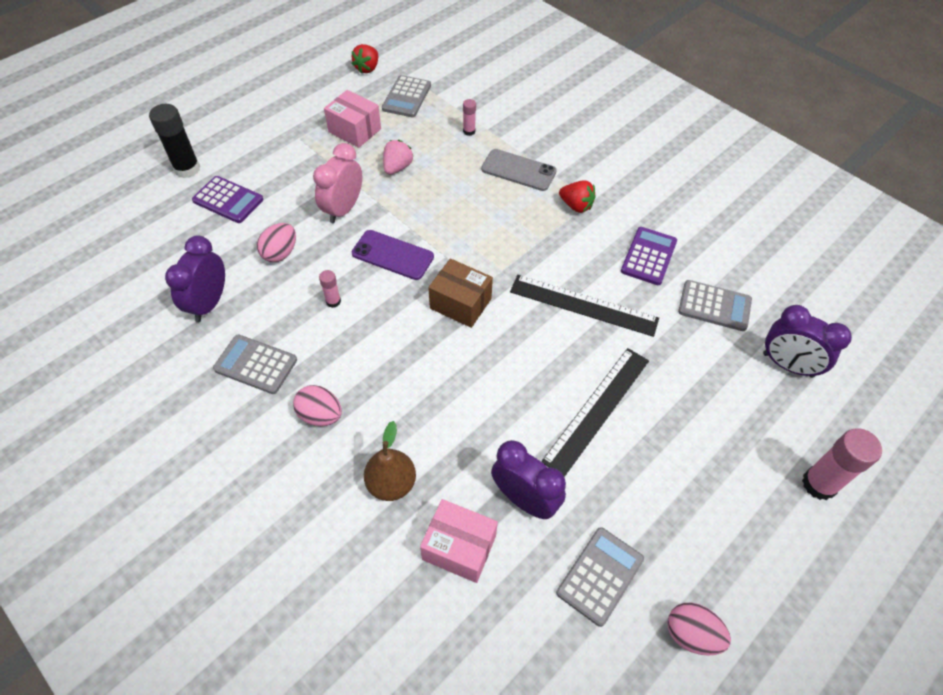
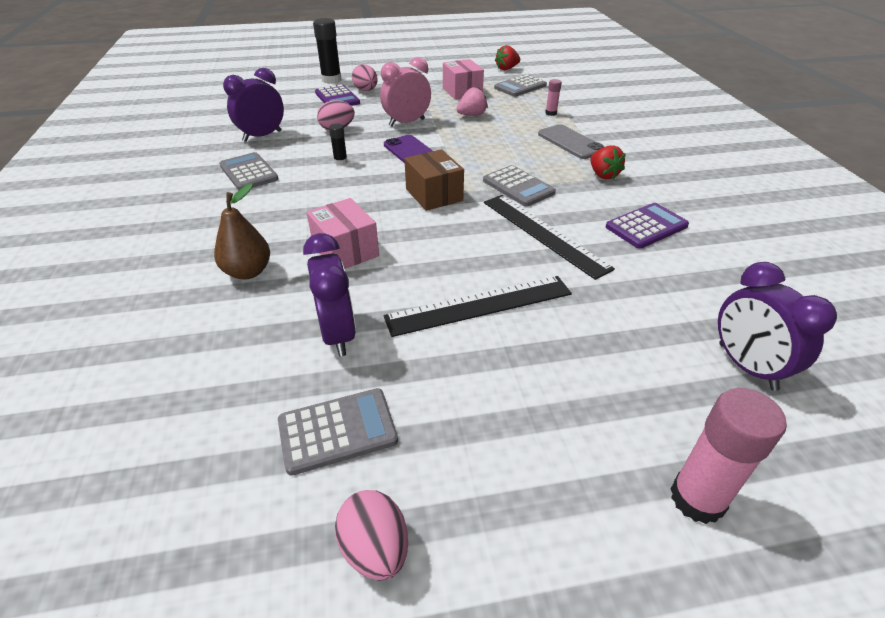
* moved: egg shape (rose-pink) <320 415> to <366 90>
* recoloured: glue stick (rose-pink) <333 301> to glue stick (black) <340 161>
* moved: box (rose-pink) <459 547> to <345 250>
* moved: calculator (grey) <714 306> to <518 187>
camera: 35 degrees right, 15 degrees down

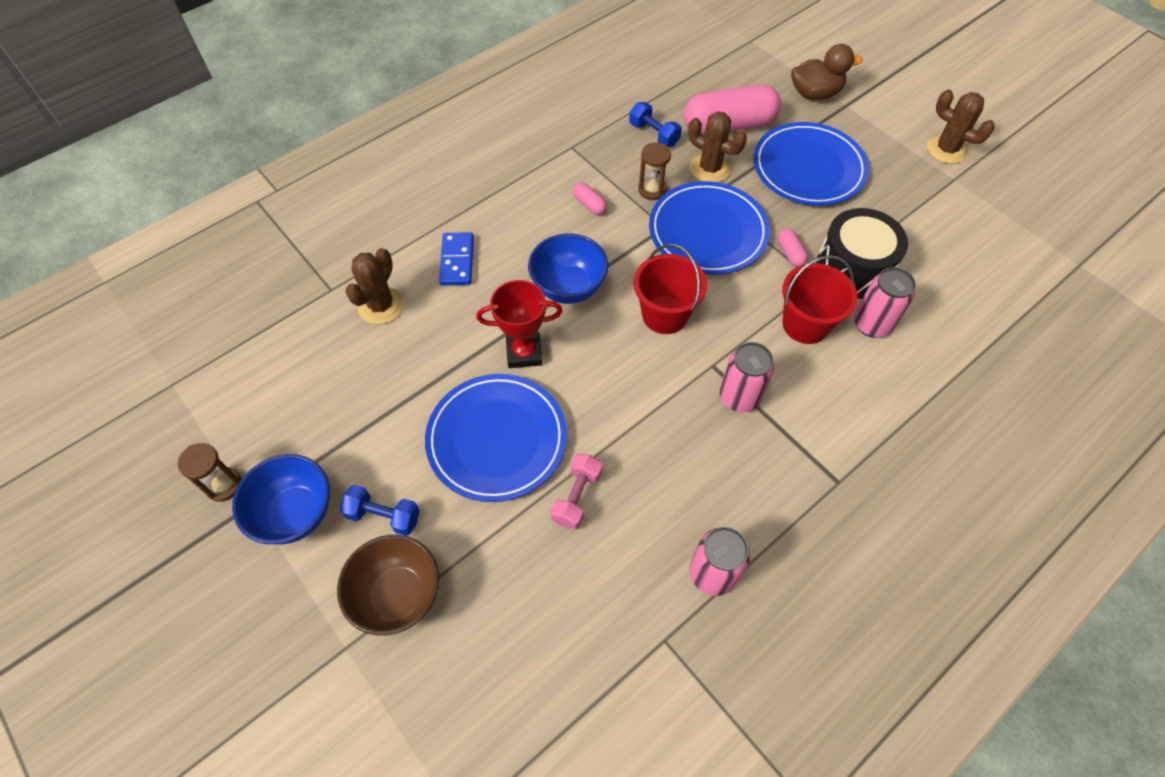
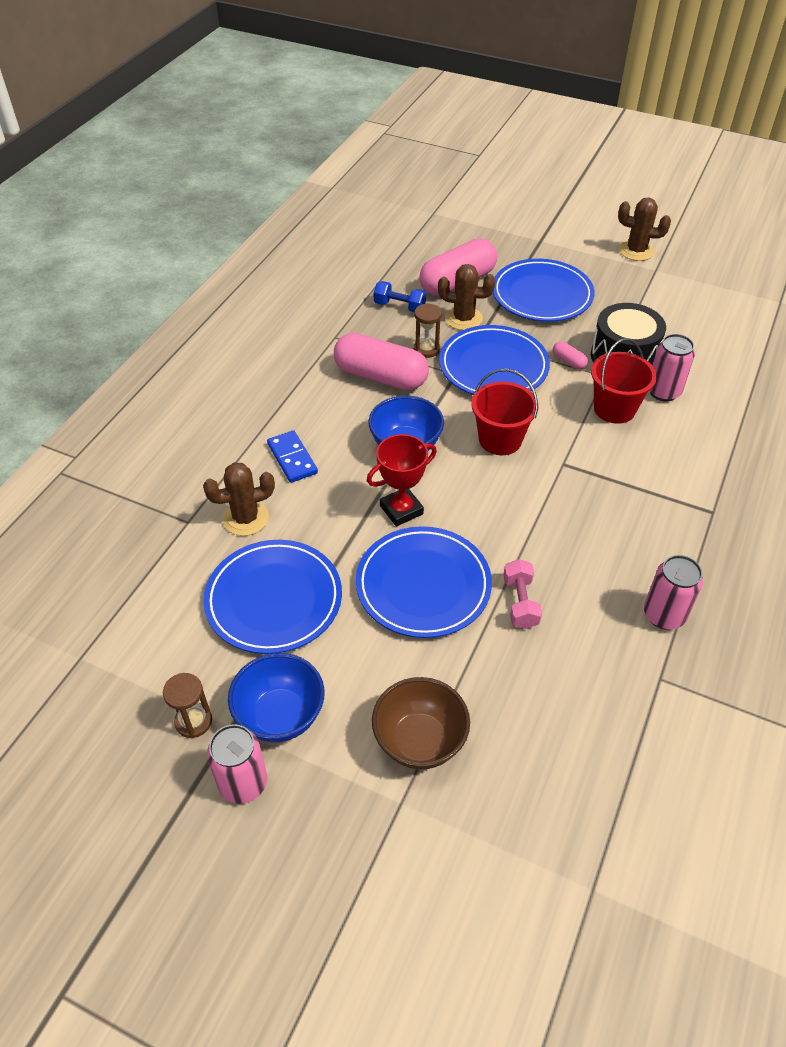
* removed: dumbbell (cobalt) <384 516>
* turned: saguaro cactus (russet) <381 306> = <245 518> 75 degrees clockwise
* resized: pill (rose-pink) <589 204> = <380 377> x2.42
* moved: soda can (rose-pink) <739 397> to <243 783>
* removed: toy duck (russet) <815 93>
* added: flat dish (cobalt) <274 600>
camera: 25 degrees left, 10 degrees down

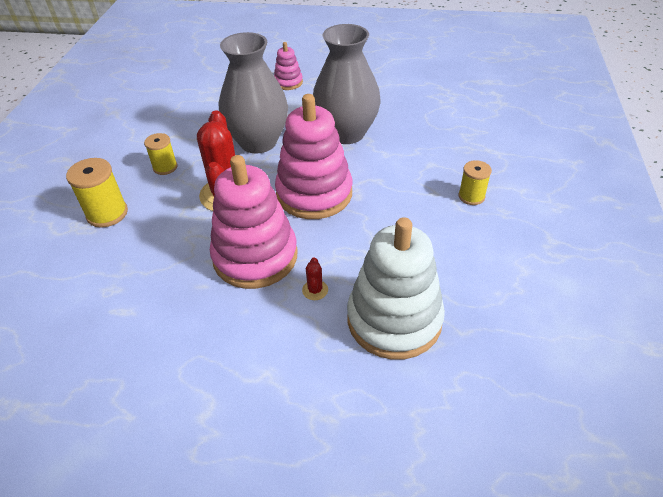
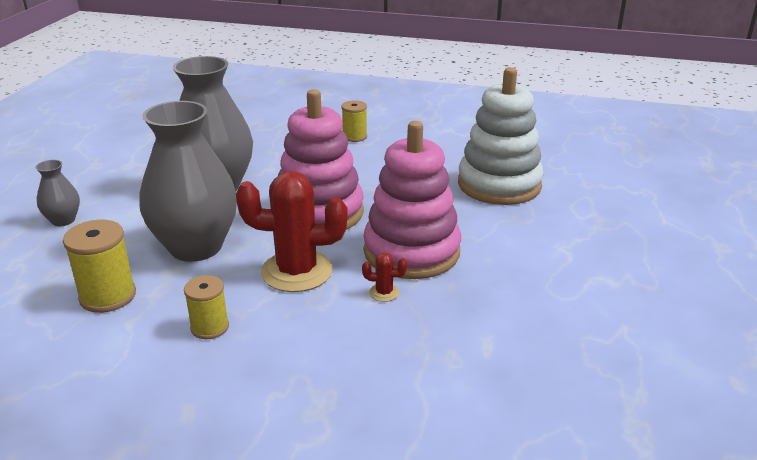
* moved: bobbin (yellow) <107 213> to <108 296>
* replaced: ring stacker (rose-pink) <288 82> to vase (grey) <63 220>
* moved: saguaro cactus (crimson) <315 290> to <384 292>
camera: 85 degrees left, 15 degrees down

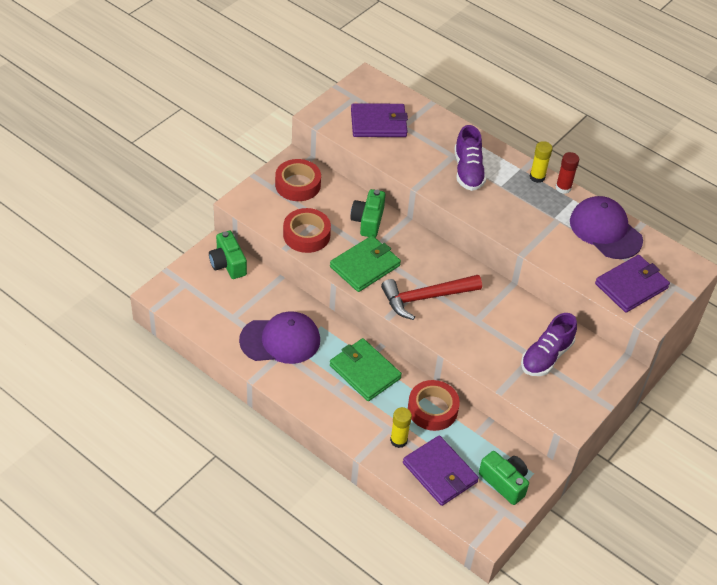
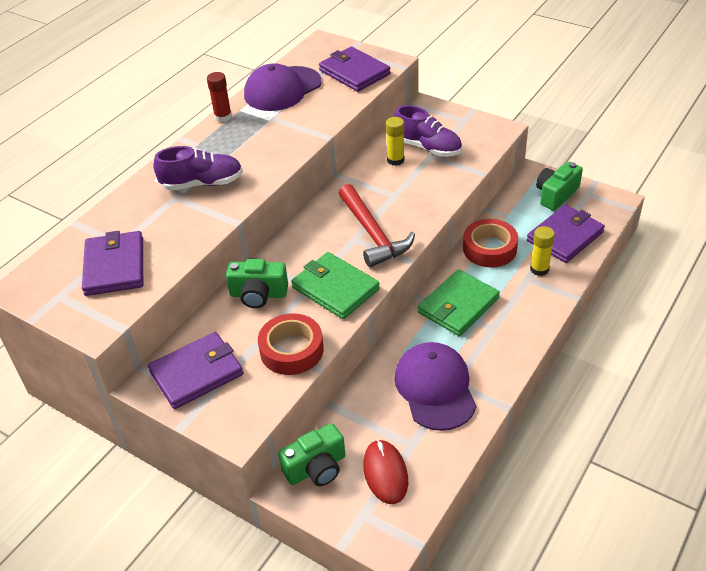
* replaced: tape (crimson) <298 185> to wallet (royal purple) <197 373>
* moved: glue stick (yellow) <537 177> to <395 160>
* added: PC mouse (crimson) <385 473>
camera: 90 degrees left, 5 degrees down

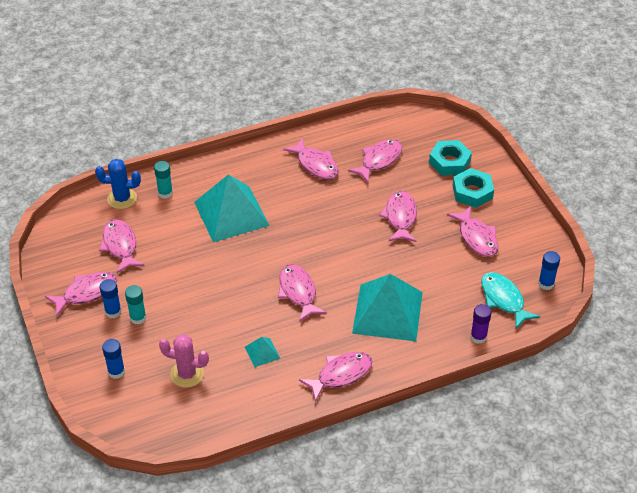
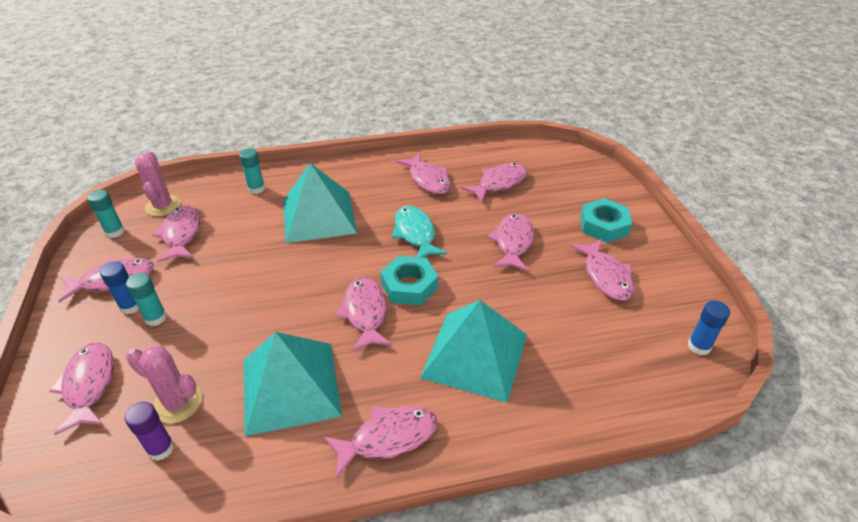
* removed: saguaro cactus (cobalt) <122 198>
* replaced: glue stick (cobalt) <116 372> to fish figure (rose-pink) <89 385>
* resized: solid pyramid (aqua) <262 352> = <290 387> x2.37
* moved: hex nut (aqua) <449 162> to <409 285>
* moved: glue stick (royal purple) <478 337> to <161 449>
* moved: fish figure (aqua) <503 299> to <415 234>
* added: glue stick (aqua) <115 232>
* added: saguaro cactus (rose-pink) <163 206>
camera: 10 degrees right, 5 degrees down

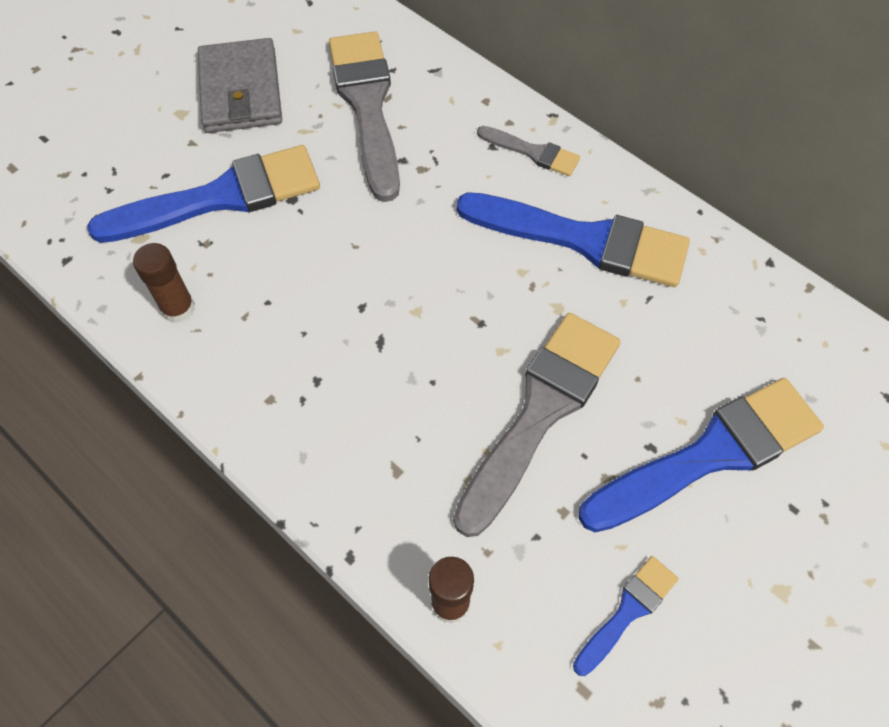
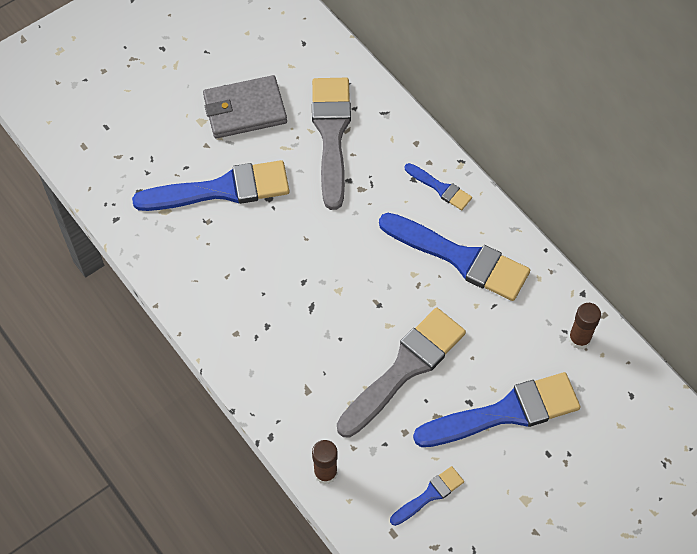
* moved: glue stick (russet) <178 308> to <579 339>
* turned: wallet (grey) <241 91> = <245 110> 75 degrees clockwise
* recoloured: paintbrush (grey) <533 152> to paintbrush (cobalt) <440 188>
camera: 10 degrees right, 0 degrees up

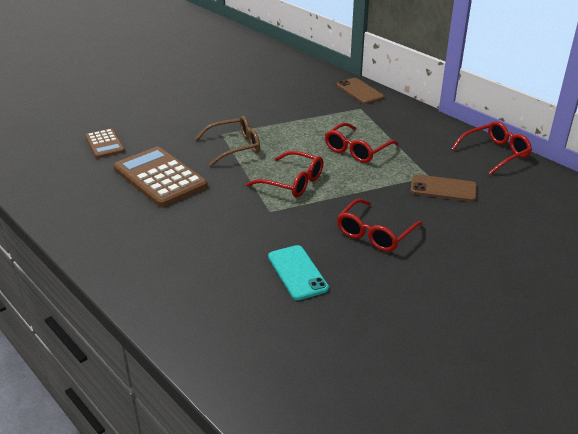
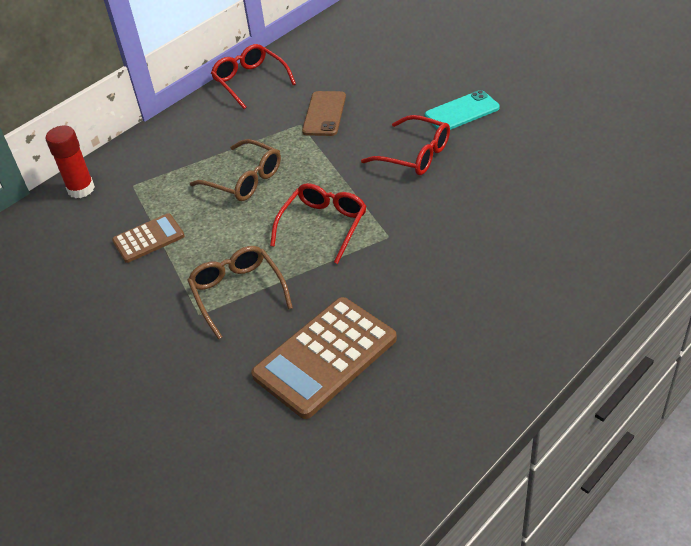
* moved: calculator (russet) <105 144> to <148 238>
* moved: phone (aqua) <297 272> to <462 112>
* recoloured: eyeglasses (crimson) <357 150> to eyeglasses (russet) <244 180>
* replaced: phone (russet) <359 91> to glue stick (crimson) <81 189>
camera: 90 degrees left, 10 degrees up

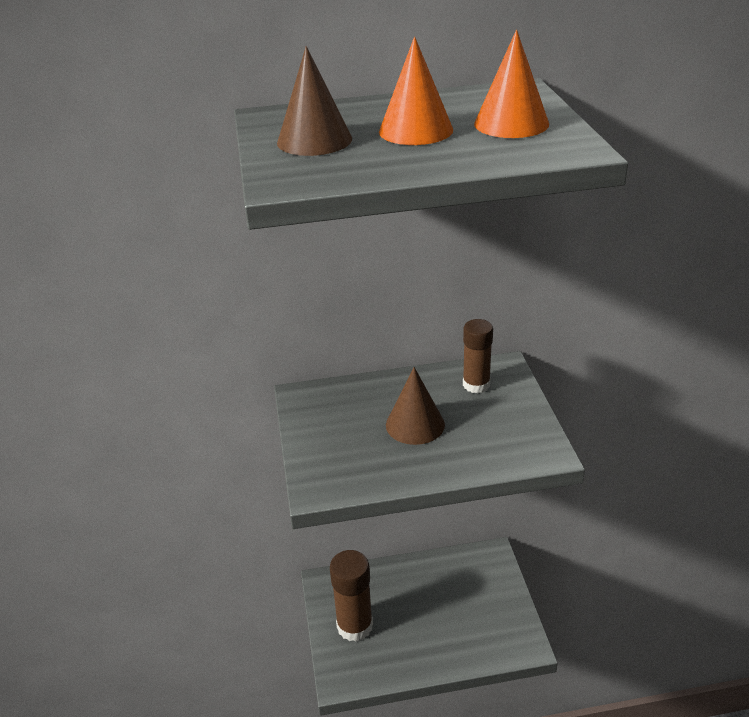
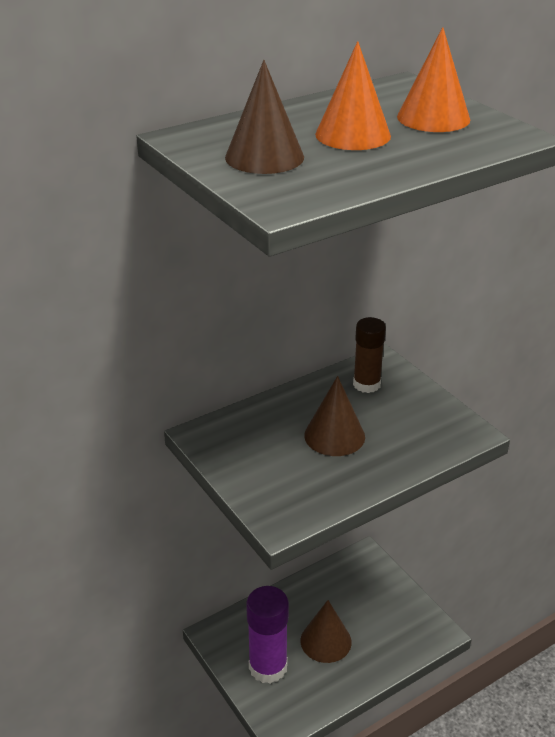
* recoloured: glue stick (russet) <354 626> to glue stick (royal purple) <268 667>
* added: cone shape (russet) <326 641>
camera: 25 degrees left, 0 degrees up

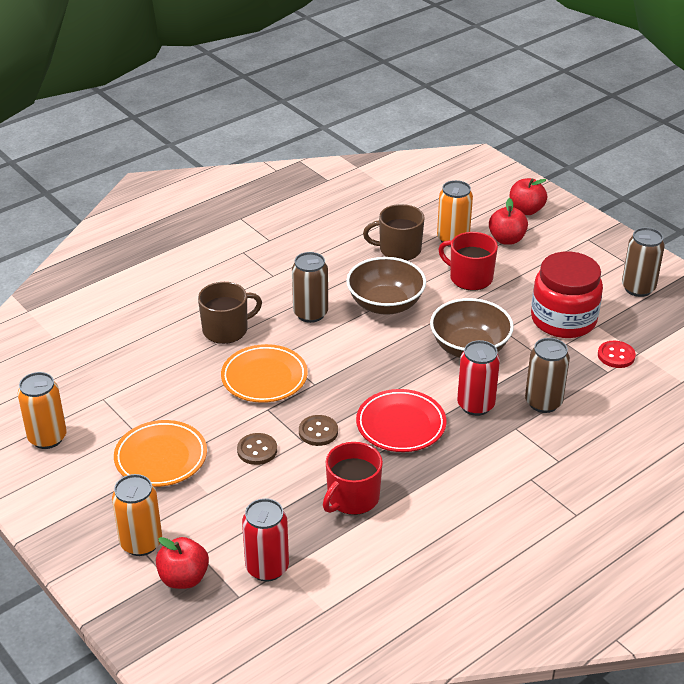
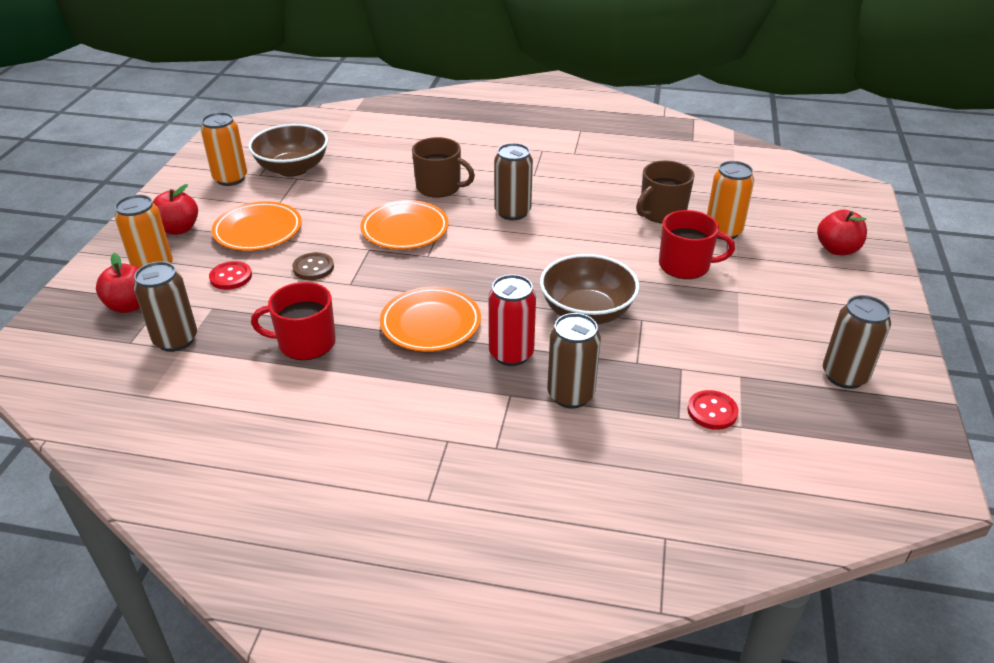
* recoloured: soda can (crimson) <267 568> to soda can (russet) <176 340>
* removed: sewing button (russet) <318 432>
* moved: serving bowl (russet) <385 304> to <293 169>
* recoloured: flat dish (crimson) <401 425> to flat dish (bright orange) <430 324>
* turned: tea mug (russet) <399 250> = <661 212> 90 degrees counterclockwise
* turned: tea mug (crimson) <470 278> = <685 265> 105 degrees clockwise
* moved: apple fruit (crimson) <506 239> to <179 229>
* removed: jar (crimson) <563 320>
* added: sewing button (crimson) <231 277>
camera: 50 degrees right, 0 degrees up

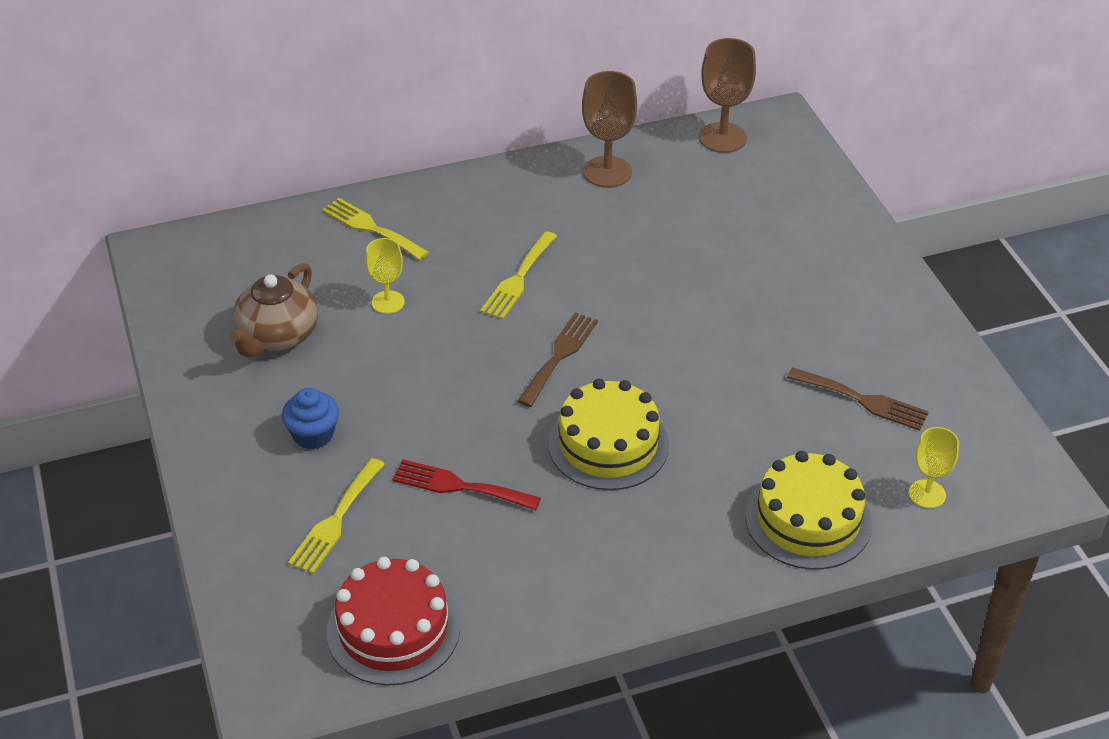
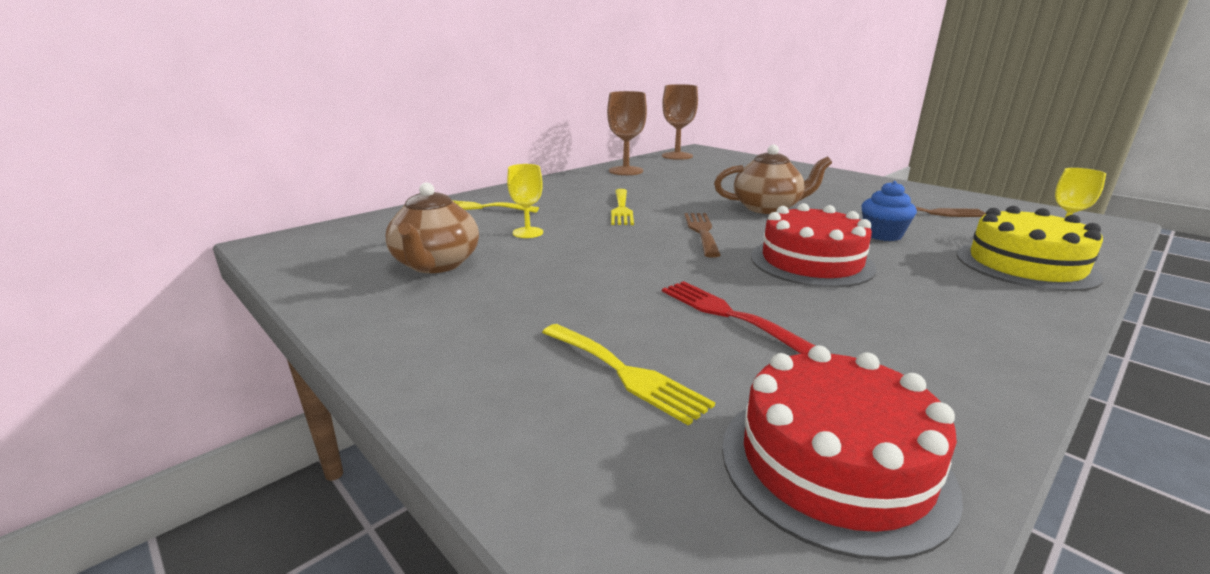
* moved: muffin (cobalt) <313 435> to <882 235>
* turned: table fork (yellow) <336 520> = <625 373> 45 degrees counterclockwise
* turned: table fork (crimson) <459 486> = <726 313> 60 degrees clockwise
* recoloured: cake (yellow) <608 444> to cake (crimson) <811 262>
* added: teapot (russet) <767 208>
camera: 25 degrees left, 20 degrees down

